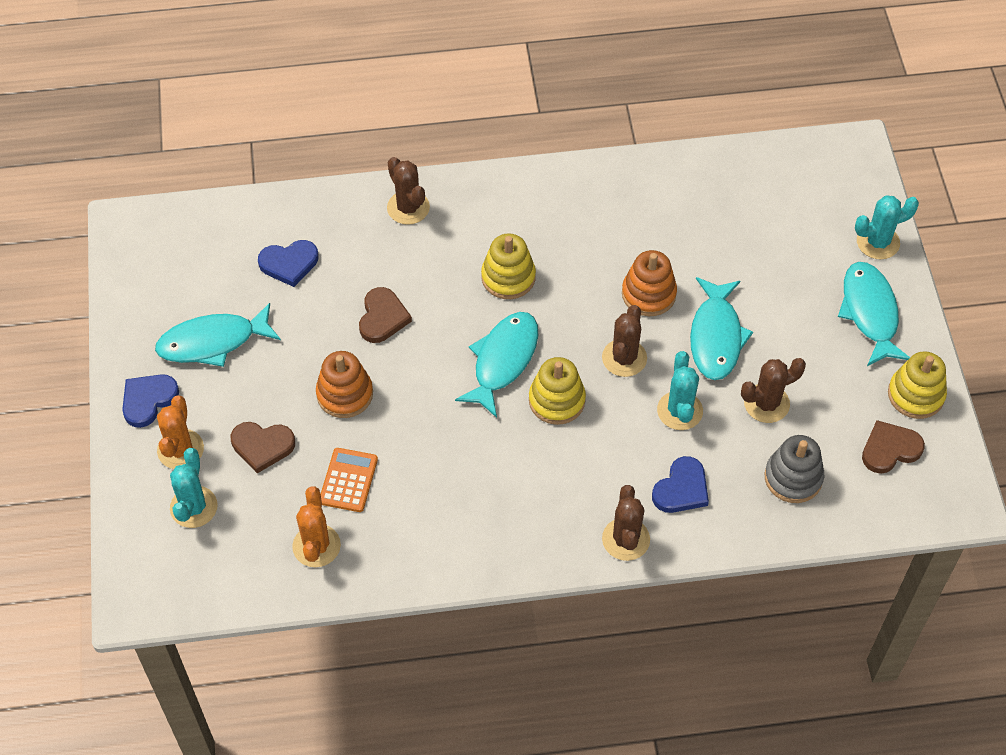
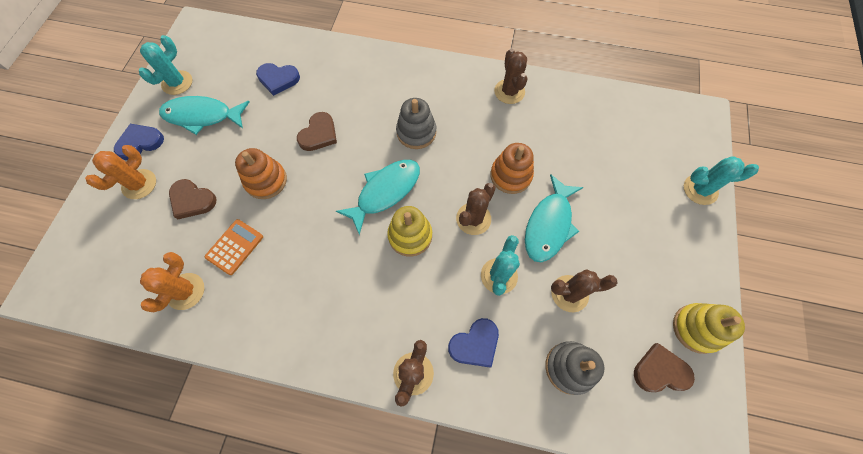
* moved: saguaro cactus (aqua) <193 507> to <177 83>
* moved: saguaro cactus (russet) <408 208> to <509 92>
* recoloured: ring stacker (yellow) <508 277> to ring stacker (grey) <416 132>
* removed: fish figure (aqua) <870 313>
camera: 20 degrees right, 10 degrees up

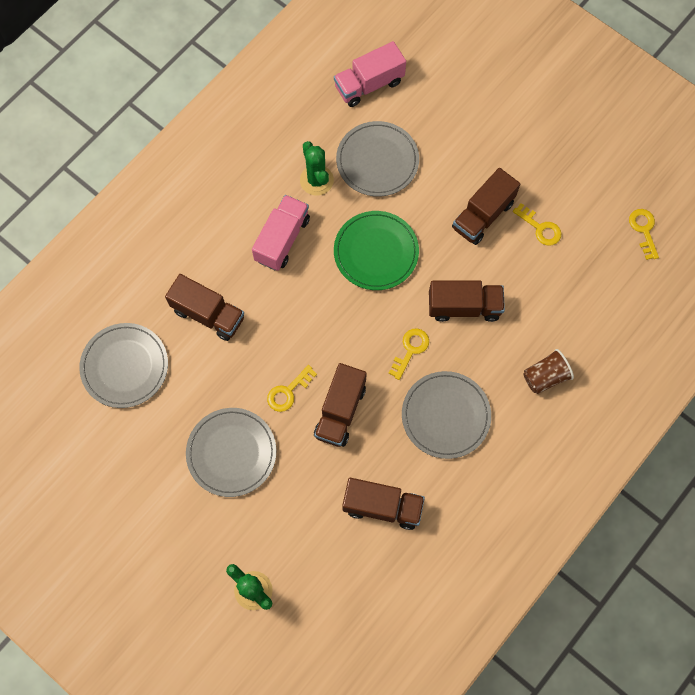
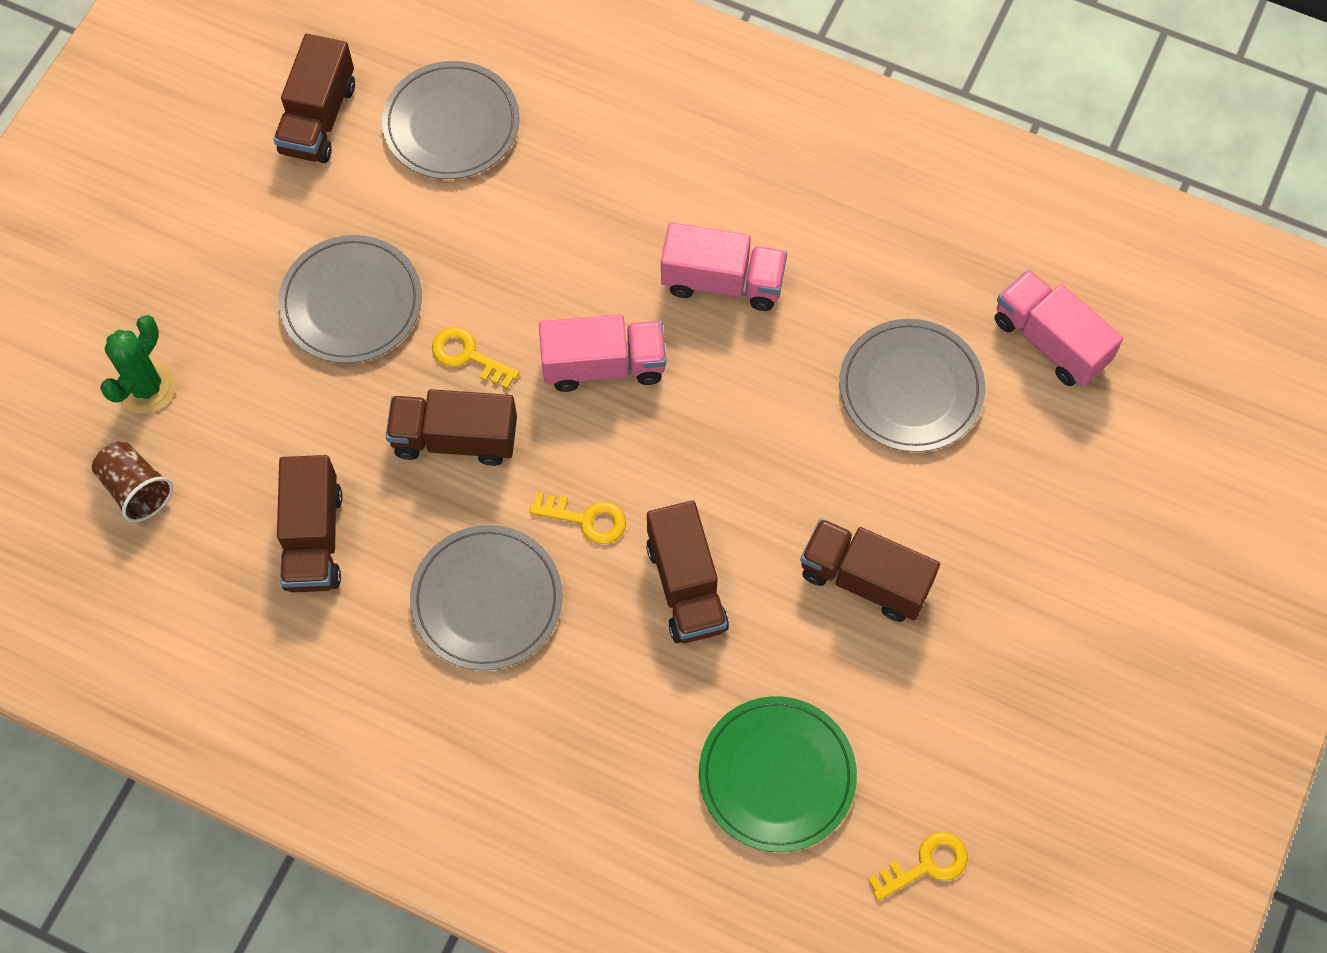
* moved: truck (russet) <208 314> to <318 118>
* removed: saguaro cactus (emerald) <316 180>
* moved: flat dish (emerald) <376 252> to <777 775>
* removed: key (yellow) <540 228>
* moved: tumbler (russet) <545 377> to <136 489>
* added: truck (rose-pink) <603 365>
camera: 75 degrees right, 5 degrees down

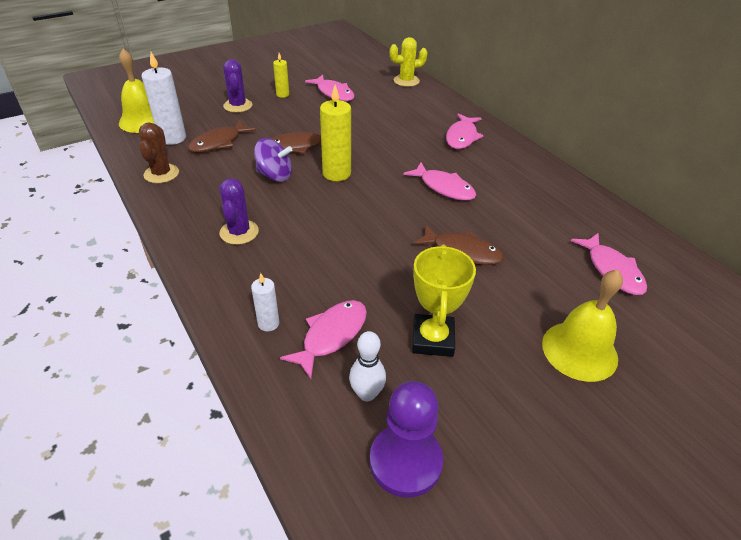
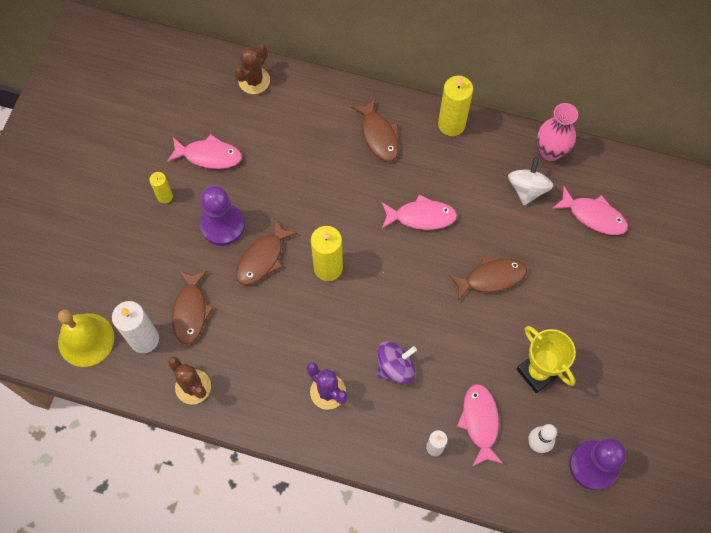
* removed: saguaro cactus (royal purple) <238 106>
* moved: spinning top (royal purple) <275 175> to <395 367>
* recoloured: saguaro cactus (yellow) <406 81> to saguaro cactus (russet) <254 81>
* recoloured: fish figure (rose-pink) <462 137> to fish figure (russet) <378 135>
* removed: hand bell (yellow) <579 350>
* added: chess pawn (royal purple) <223 225>
* added: wax candle (yellow) <451 124>
* added: spinning top (white) <527 189>
* added: vase (rose-pink) <550 152>
camera: 40 degrees left, 25 degrees up

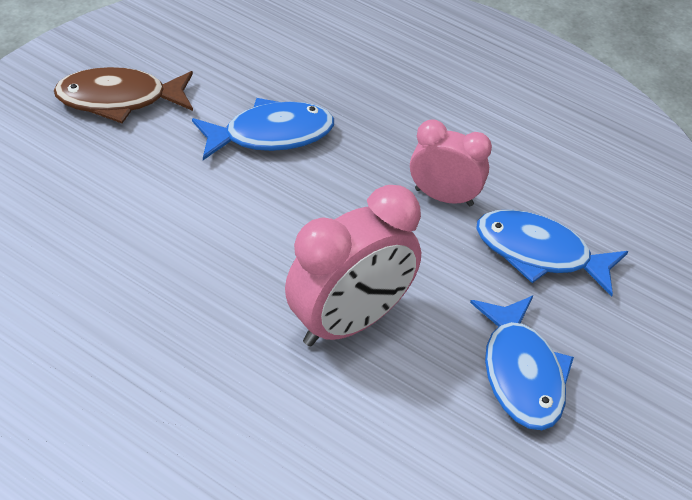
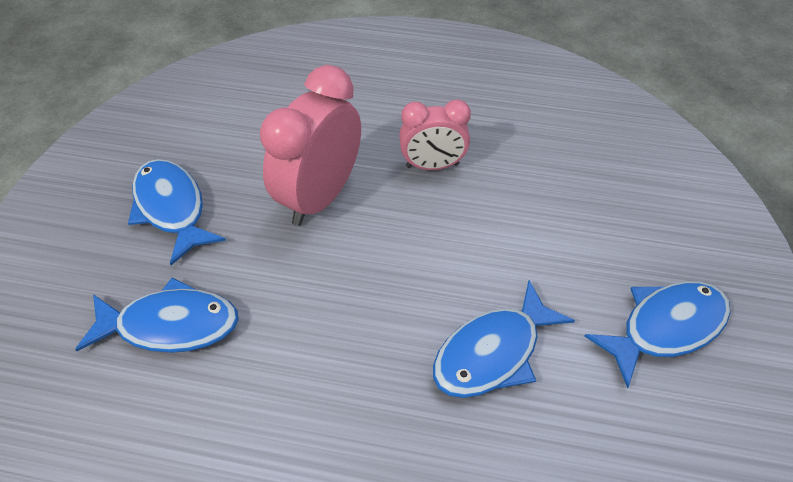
* recoloured: fish figure (russet) <119 99> to fish figure (cobalt) <665 327>
* moved: bedside clock (rose-pink) <444 197> to <432 165>
camera: 160 degrees right, 5 degrees up

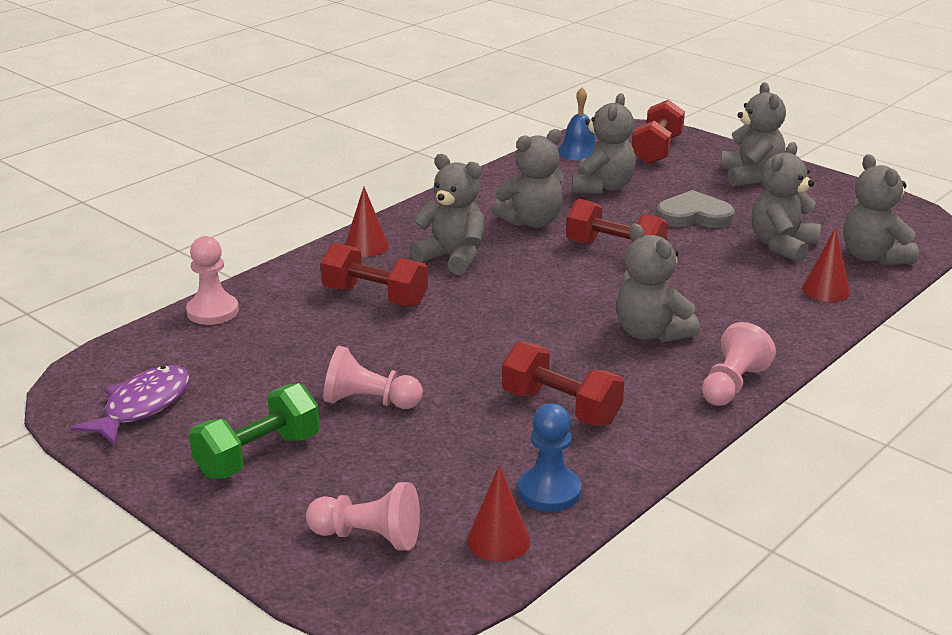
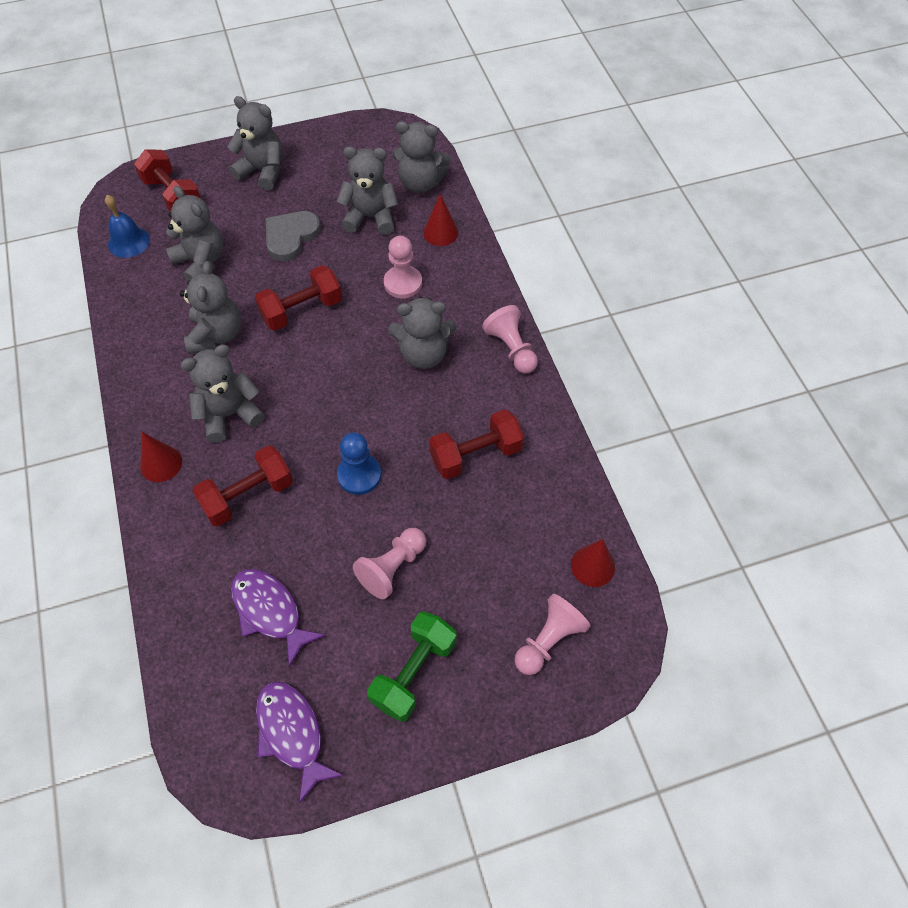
* moved: chess pawn (rose-pink) <212 311> to <403 283>
* turned: dumbbell (emerald) <258 455> = <414 672> 45 degrees clockwise
* moved: chess pawn (cobalt) <549 491> to <359 475>
* turned: teddy (grey) <782 246> = <370 217> 120 degrees clockwise
* added: fish figure (royal purple) <270 612>
camera: 60 degrees left, 30 degrees up

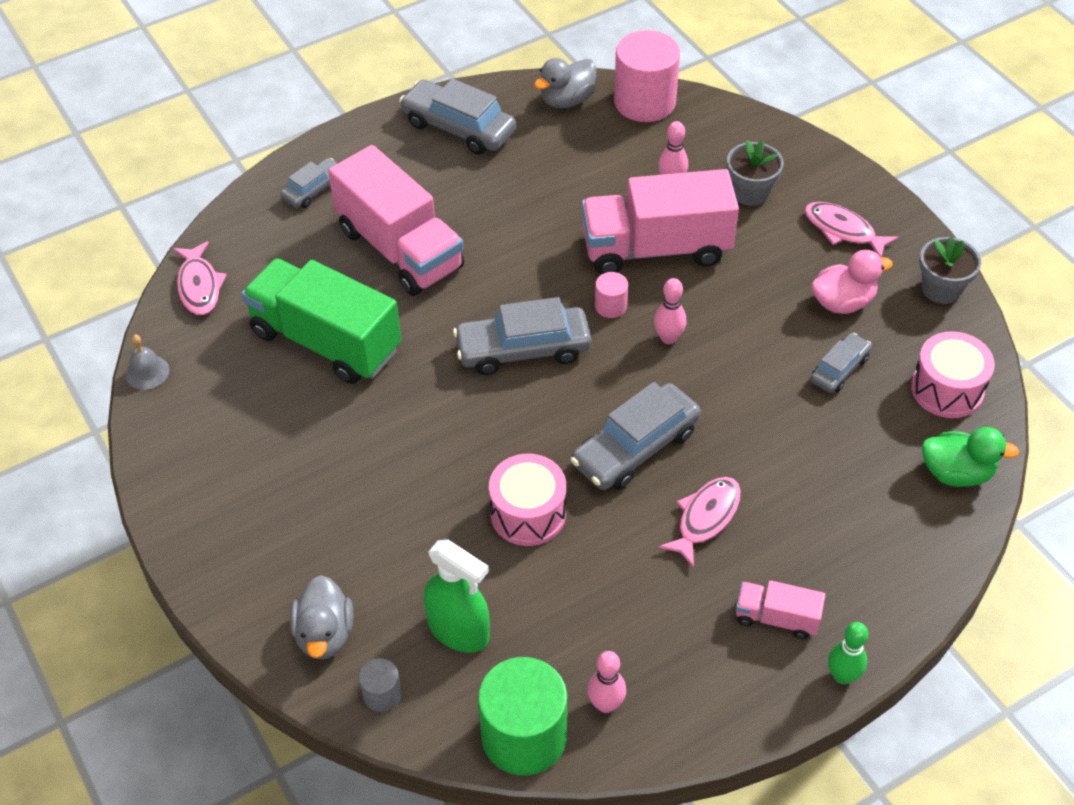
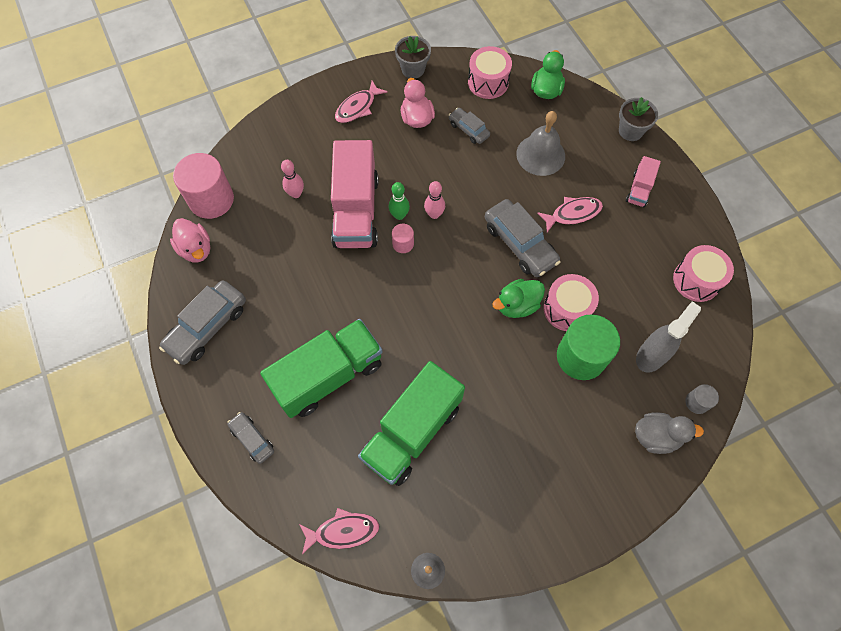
* recoloured: truck (rose-pink) <400 249> to truck (emerald) <328 376>
* recoloured: spray cleaner (emerald) <459 630> to spray cleaner (grey) <651 355>
* removed: car (grey) <523 349>
* moved: cylinder shape (emerald) <524 736> to <581 356>
* recoloured: toy duck (grey) <567 100> to toy duck (rose-pink) <196 249>
* replaced: tenpin (rose-pink) <606 704> to drum (rose-pink) <696 280>
* turned: fish figure (rose-pink) <705 518> = <573 214> 120 degrees clockwise
* moved: plant pot (grey) <750 192> to <630 131>
* moved: tenpin (emerald) <842 676> to <399 215>
* added: toy duck (emerald) <517 305>
* added: hand bell (grey) <540 155>
camera: 85 degrees left, 15 degrees up

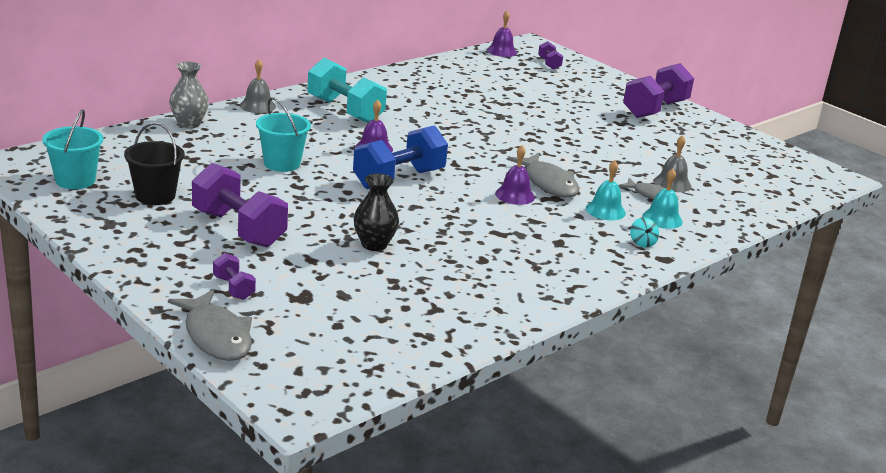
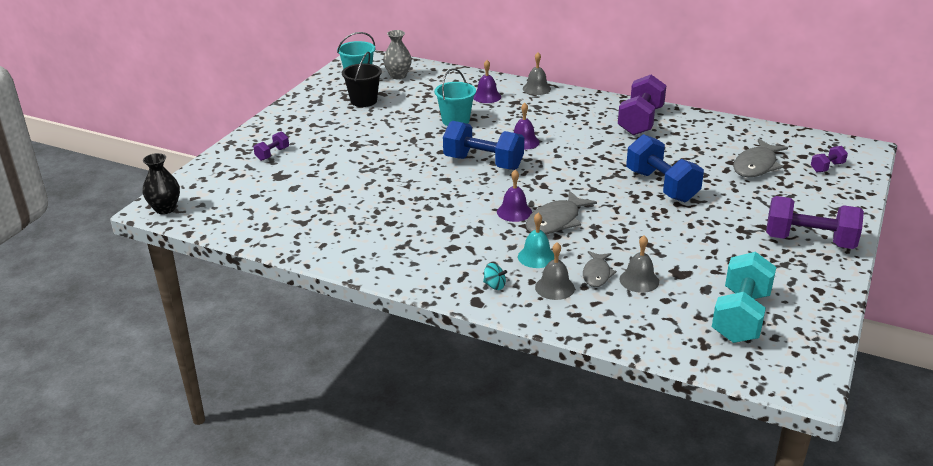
* moved: fish figure (grey) <216 336> to <756 166>
* moved: vase (grey) <189 124> to <398 76>
* moved: dumbbell (royal purple) <239 229> to <640 121>
* moved: dumbbell (aqua) <345 111> to <740 317>
* moved: vase (black) <374 244> to <165 209>
* moved: hand bell (royal purple) <502 51> to <486 96>
* turned: spinning top (aqua) <642 243> = <494 285> 120 degrees counterclockwise
* recoloured: hand bell (aqua) <662 219> to hand bell (grey) <554 287>
* added: dumbbell (cobalt) <661 186>
camera: 70 degrees right, 5 degrees up

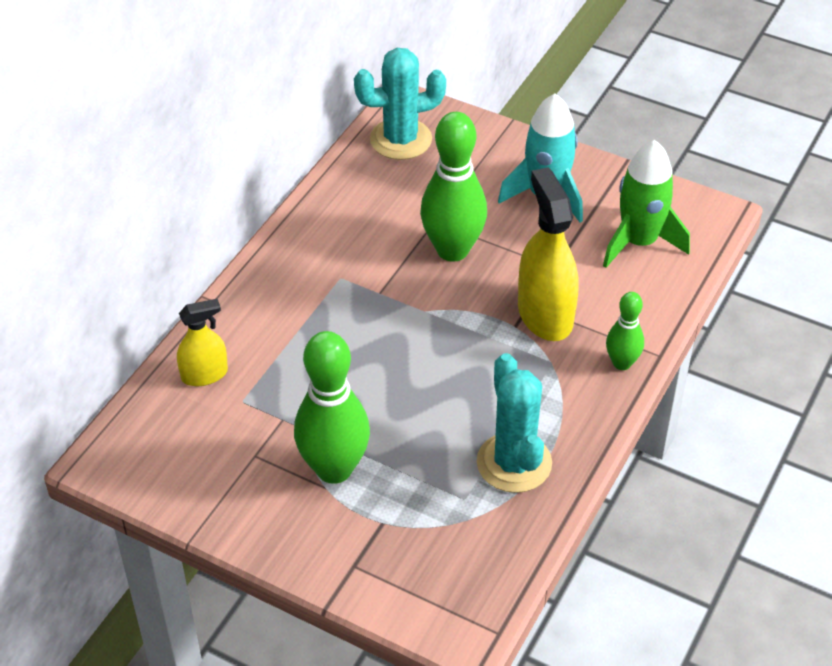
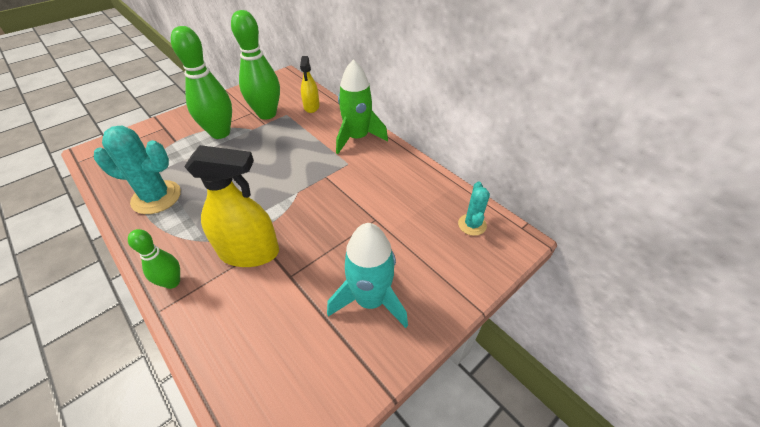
* resized: saguaro cactus (aqua) <401 139> = <472 225> x0.57
* moved: tenpin (emerald) <452 250> to <267 114>
* moved: rocket (emerald) <639 242> to <357 138>
camera: 110 degrees right, 0 degrees up

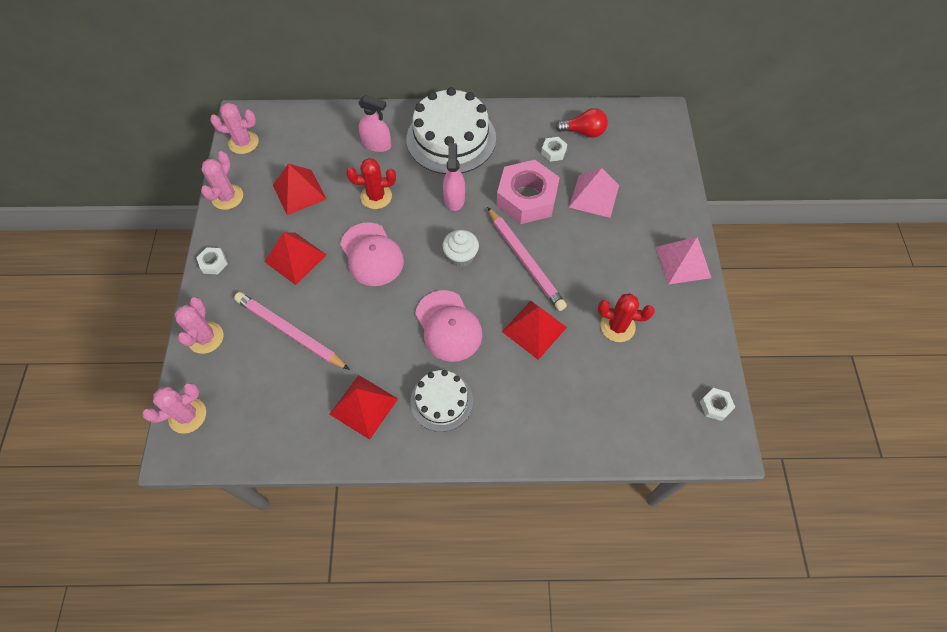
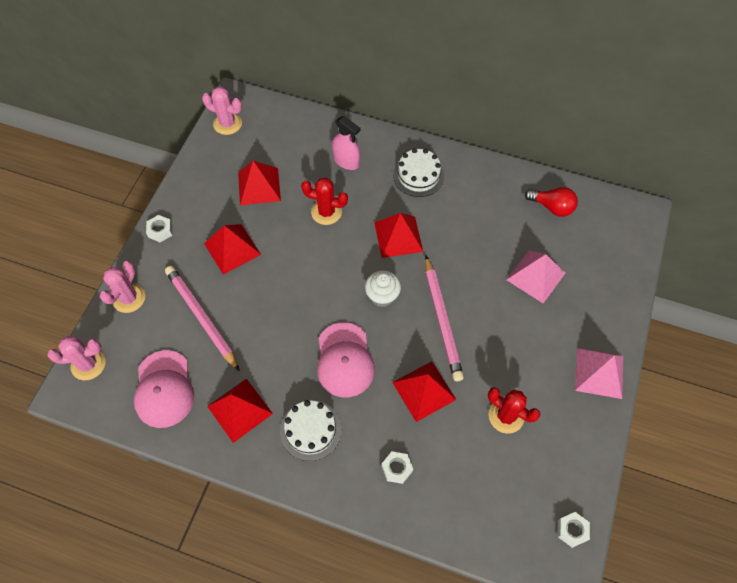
* removed: saguaro cactus (rose-pink) <227 197>
* moved: cap (rose-pink) <371 254> to <164 389>
* resized: cake (white) <451 138> = <418 175> x0.57
* replaced: spray cleaner (rose-pink) <454 199> to solid pyramid (crimson) <398 236>
* removed: hex nut (rose-pink) <526 198>
* moved: hex nut (white) <553 152> to <397 468>
camera: 20 degrees right, 0 degrees up

